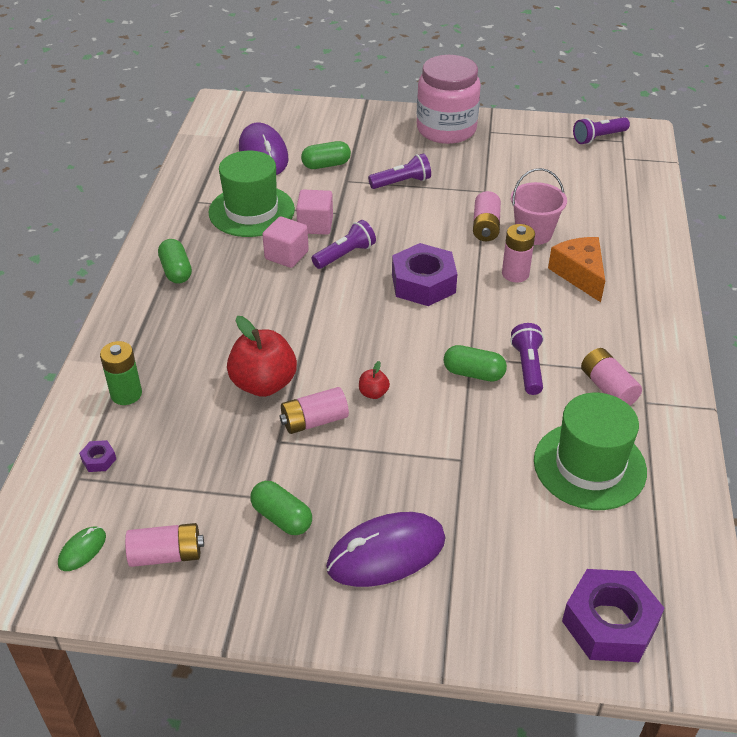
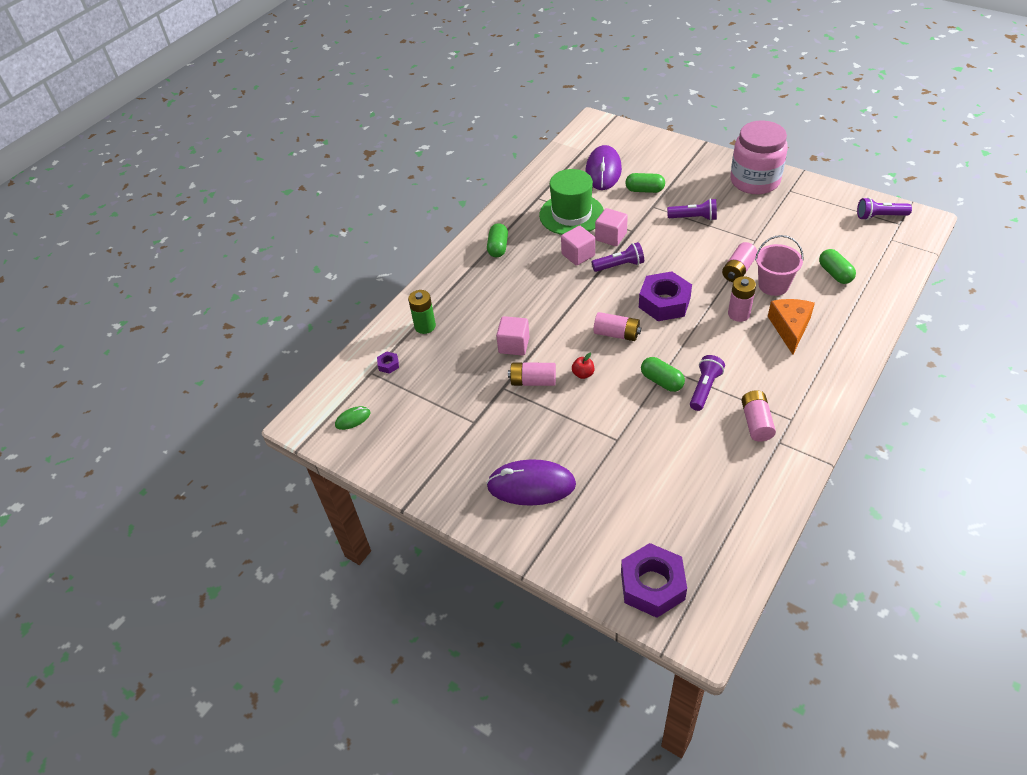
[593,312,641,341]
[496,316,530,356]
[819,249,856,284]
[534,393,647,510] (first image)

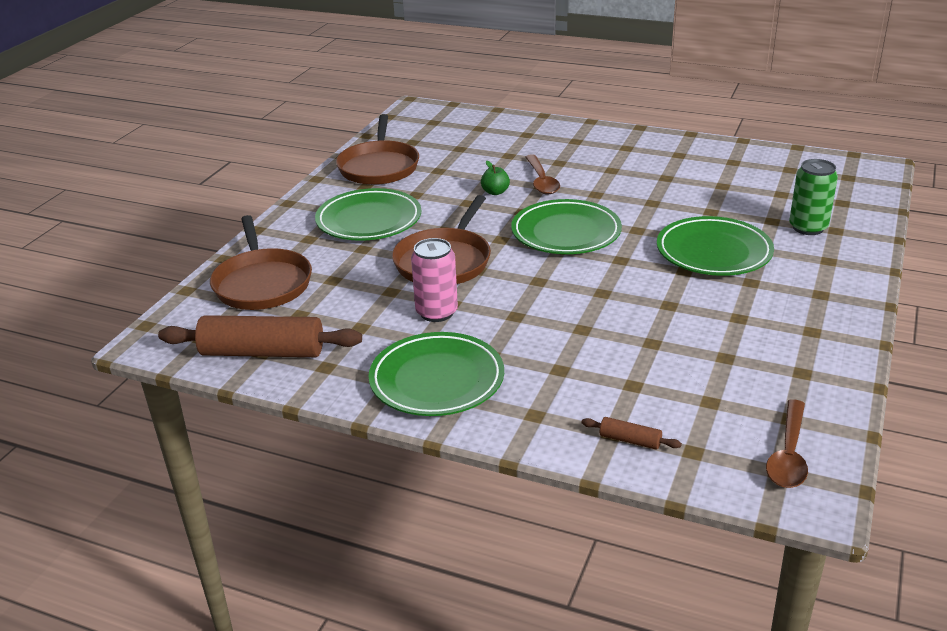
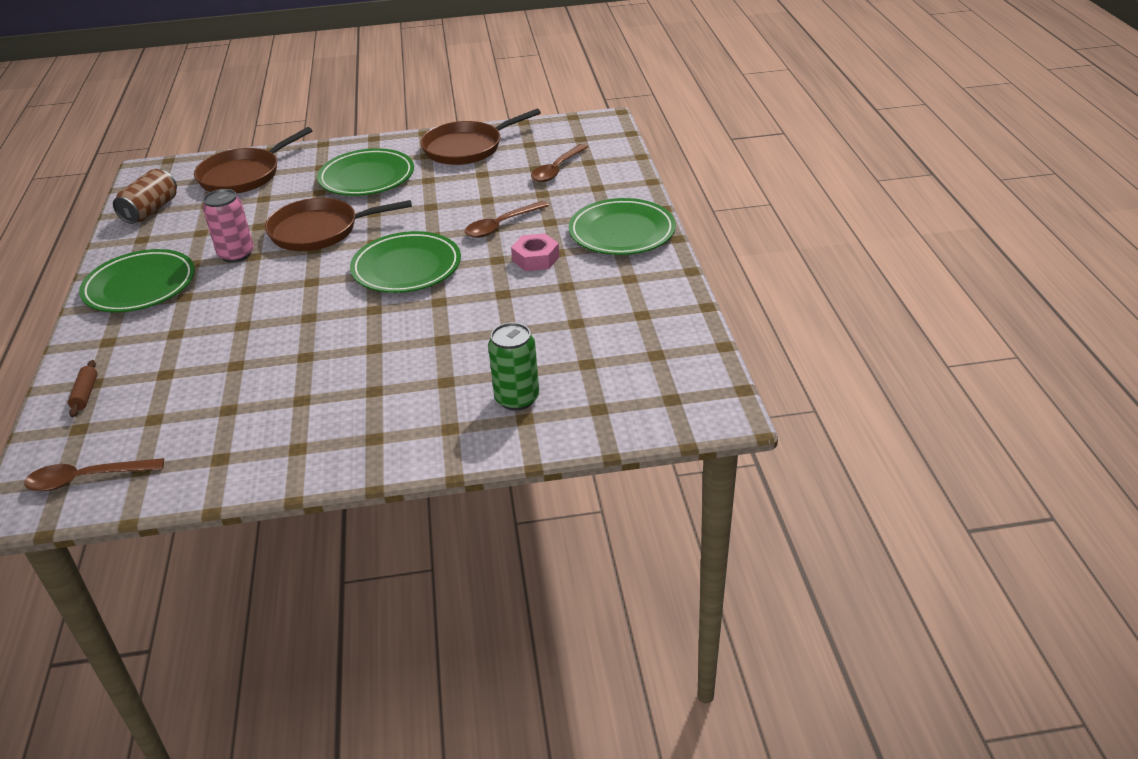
[113,169,177,224]
[481,161,510,195] (first image)
[568,198,676,255]
[511,233,559,271]
[531,144,588,182]

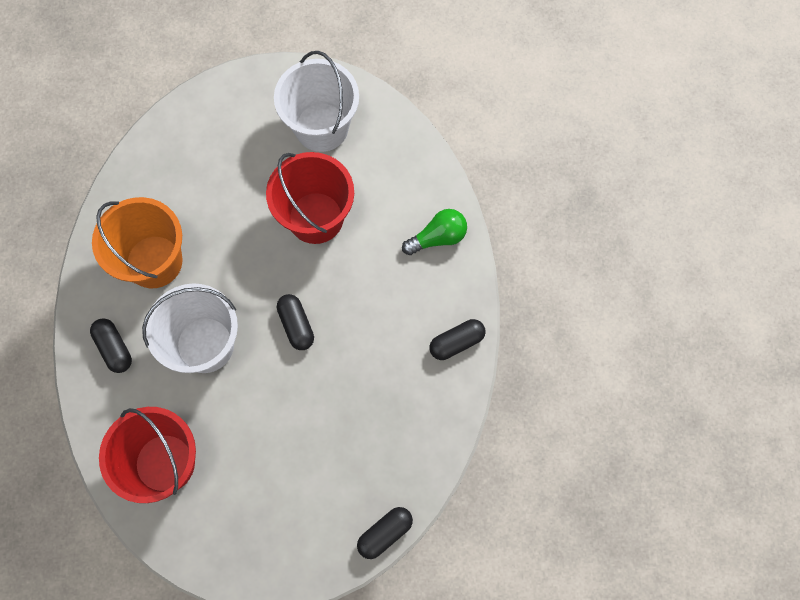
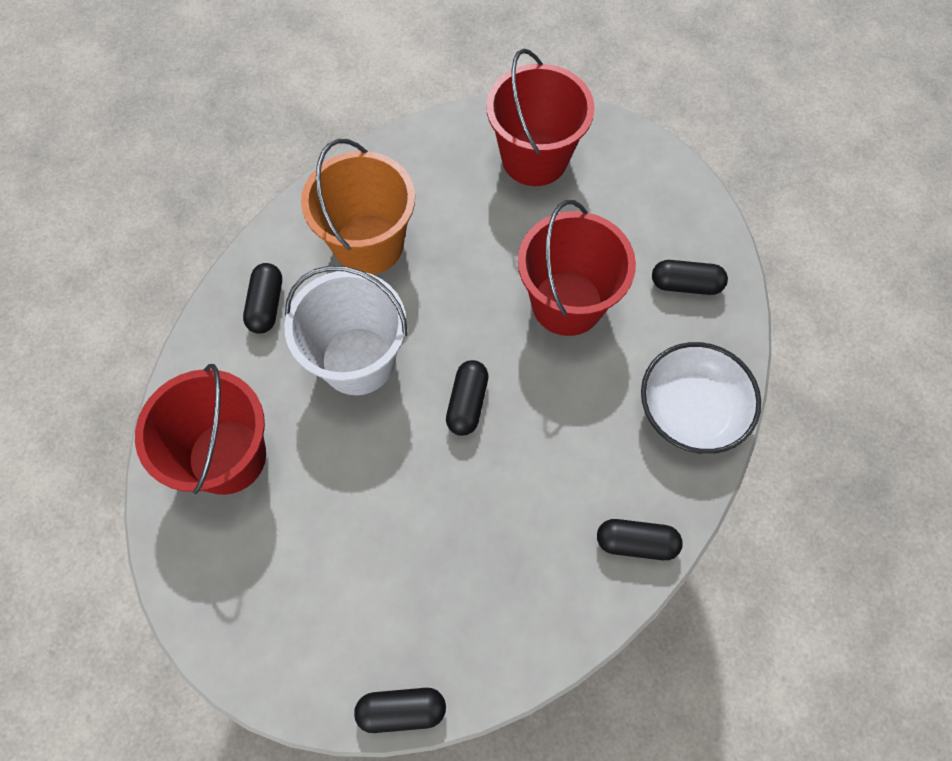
[274,51,359,152] (first image)
[641,342,761,454]
[486,49,595,186]
[652,260,728,295]

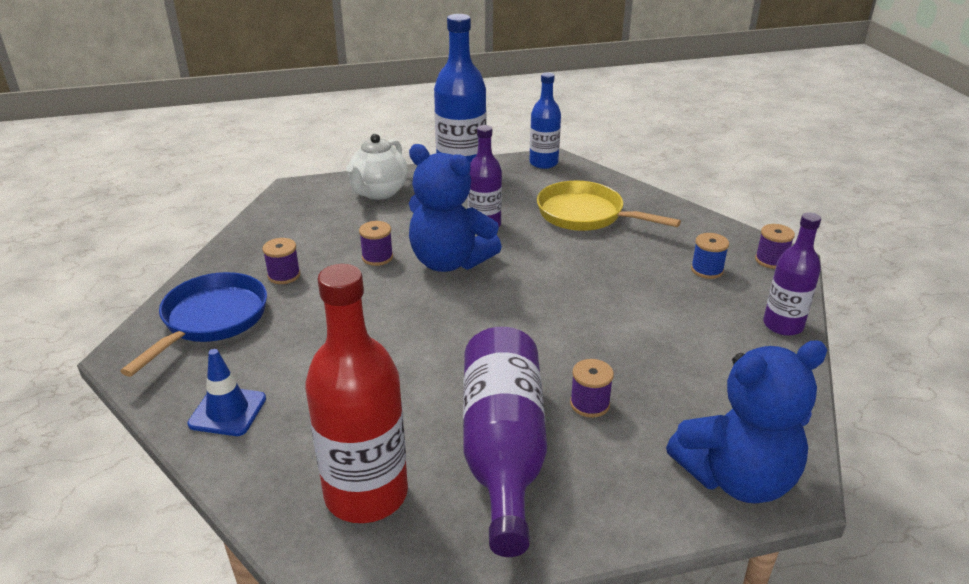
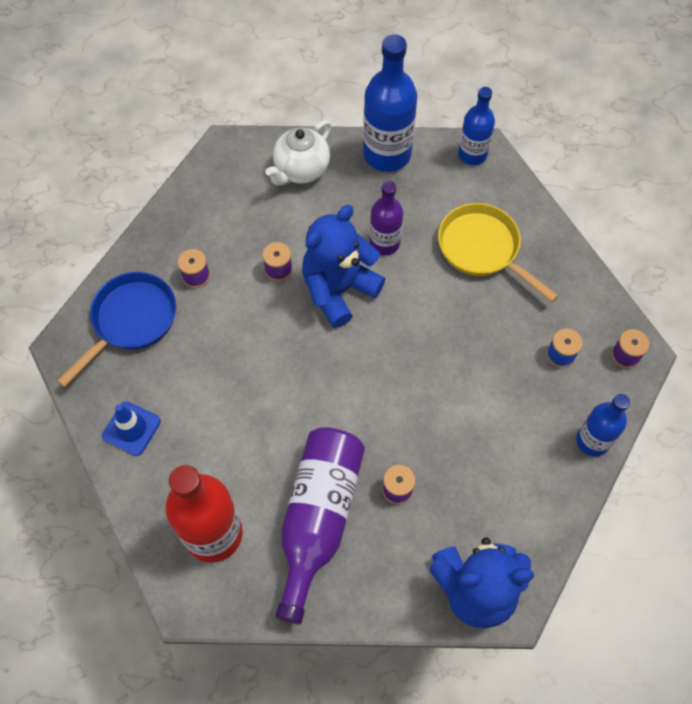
[302,205,385,328]
[576,394,630,457]

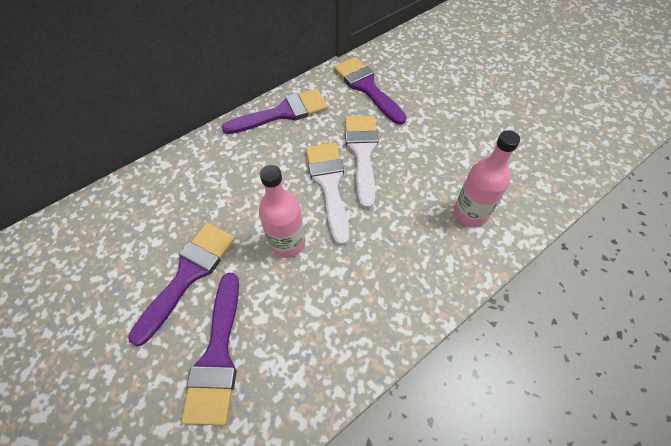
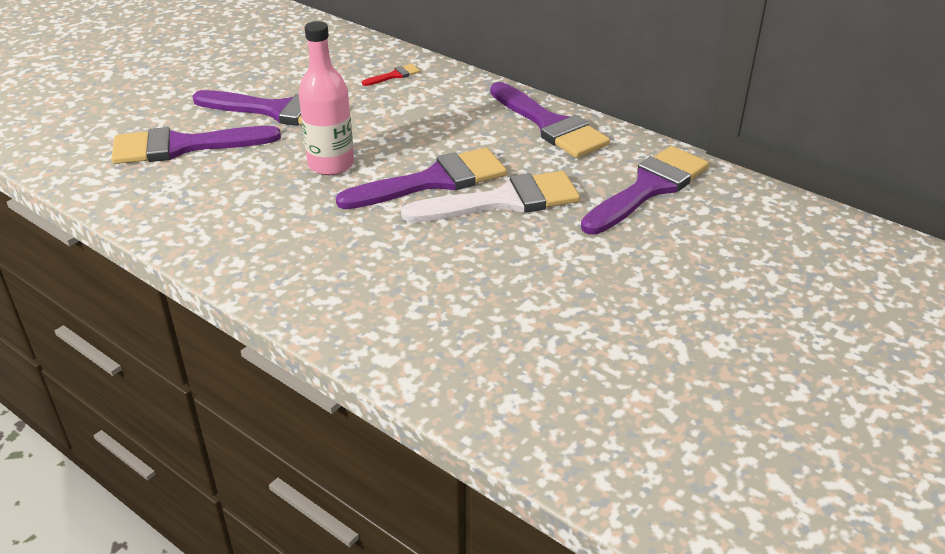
[336,148,507,209]
[454,130,520,227] (first image)
[362,64,420,86]

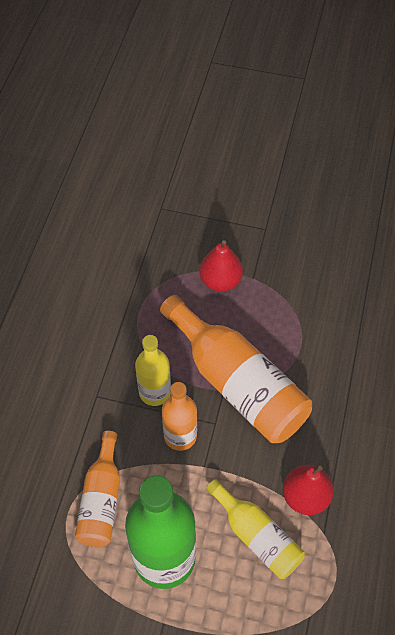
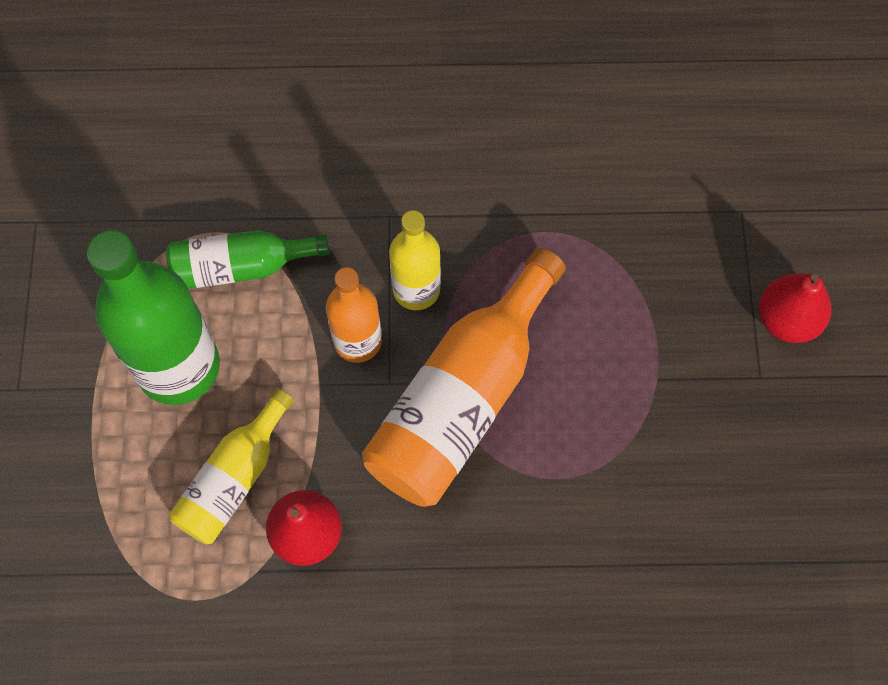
[166,230,330,289]
[759,274,832,343]

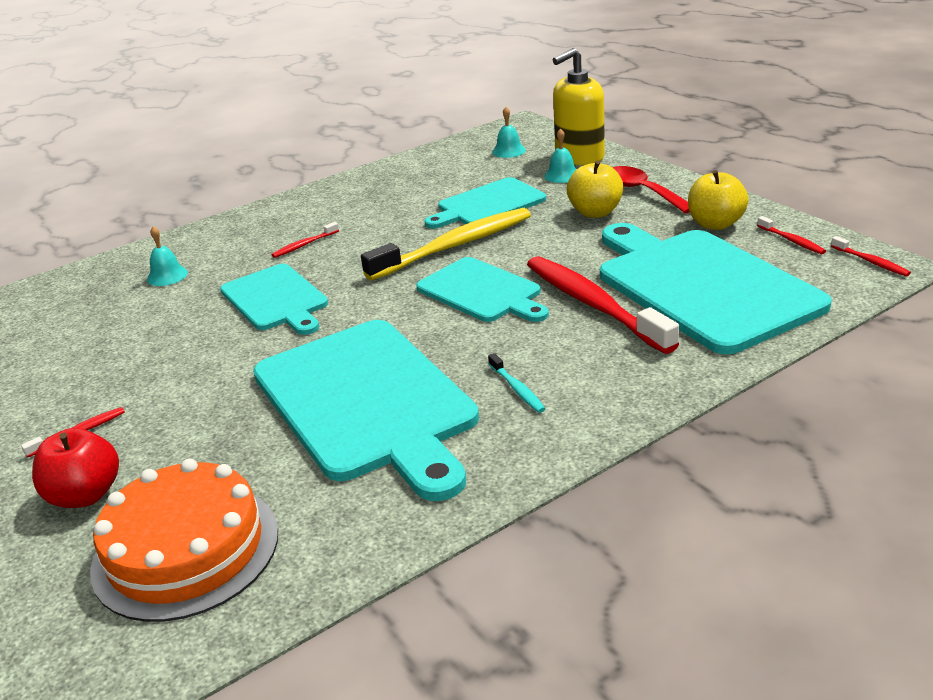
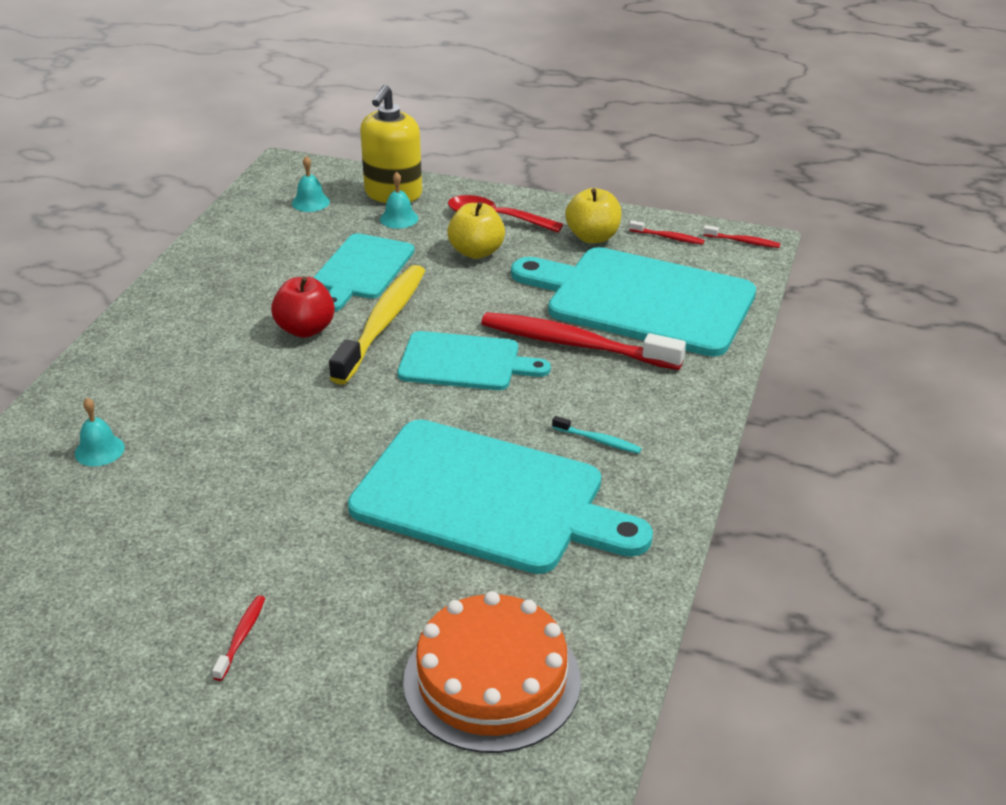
[271,277,335,338]
[220,264,328,335] (first image)
[272,222,339,258] (first image)

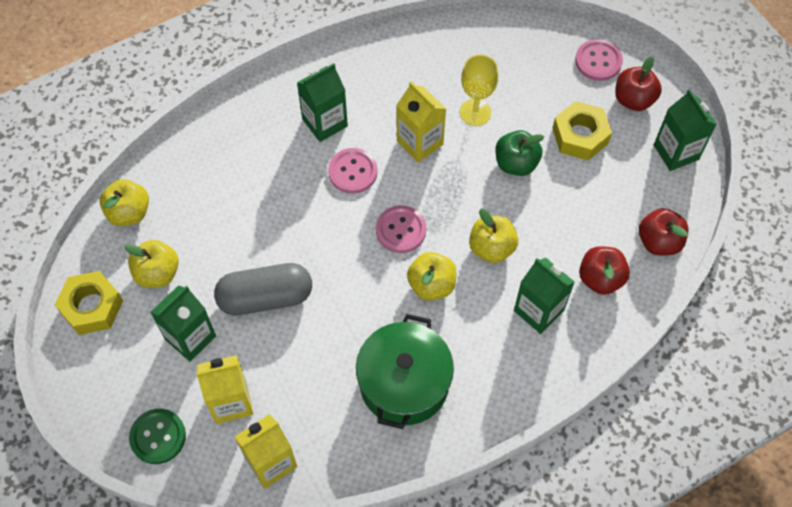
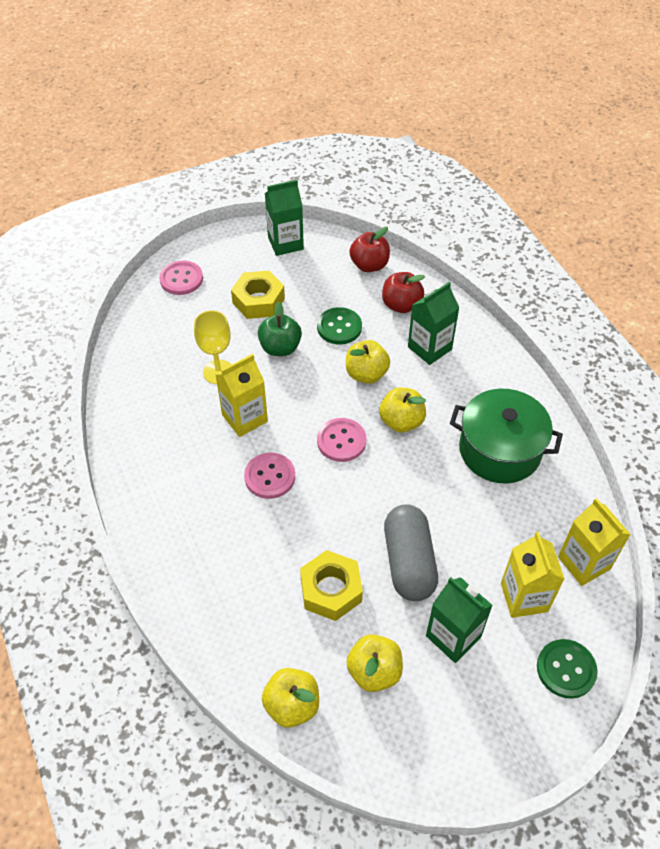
[300,550,363,621]
[297,63,348,142] (first image)
[615,57,662,111] (first image)
[317,307,362,345]

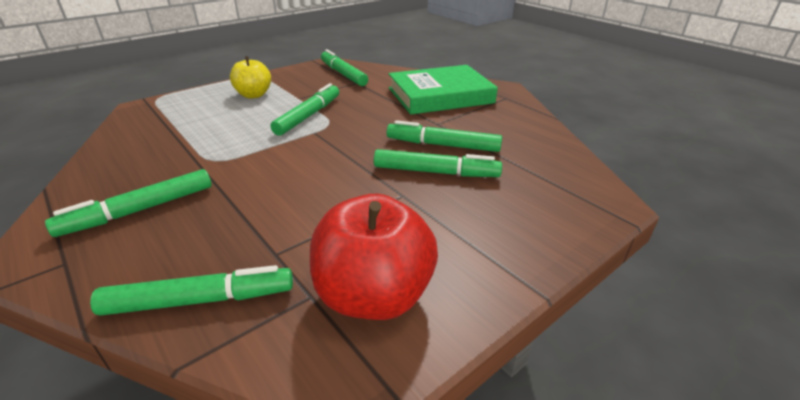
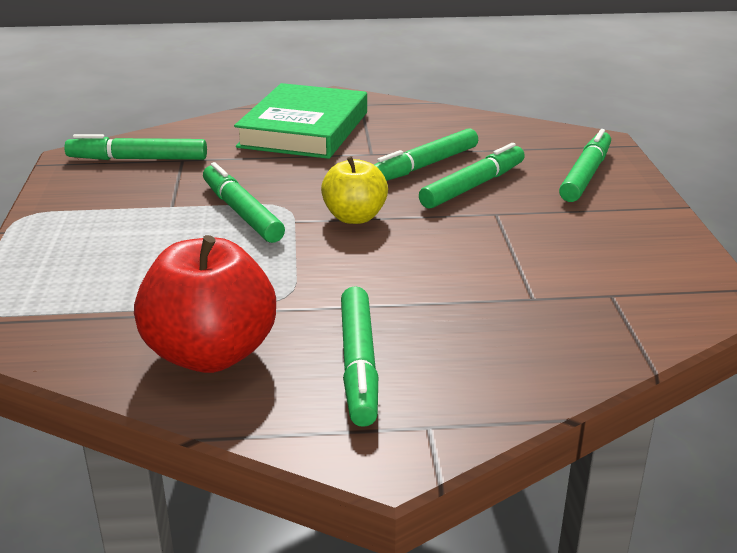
[559,129,611,202]
[321,156,388,224]
[134,235,276,373]

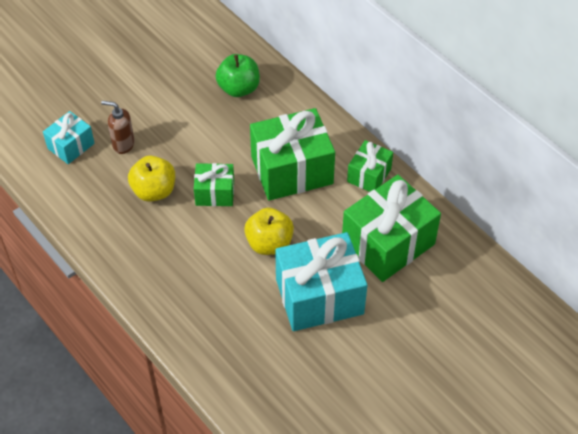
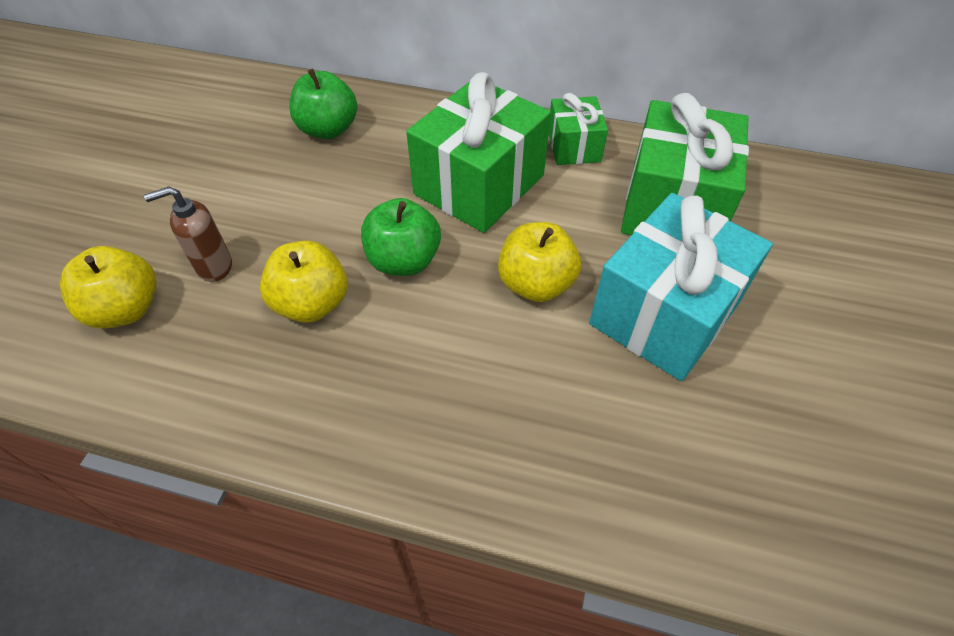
[60,246,156,329]
[361,198,441,276]

